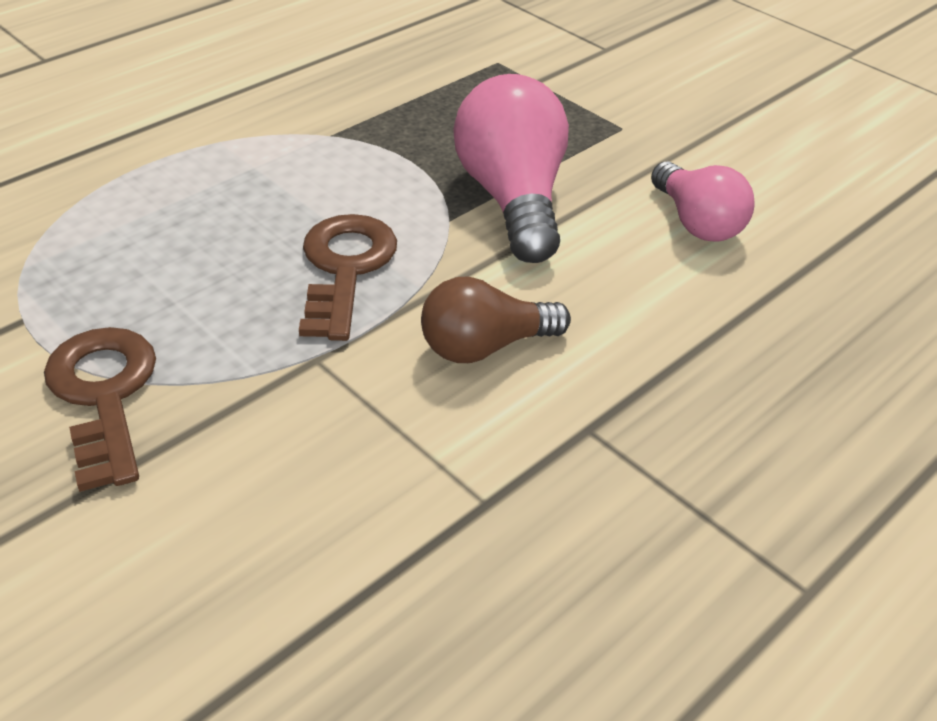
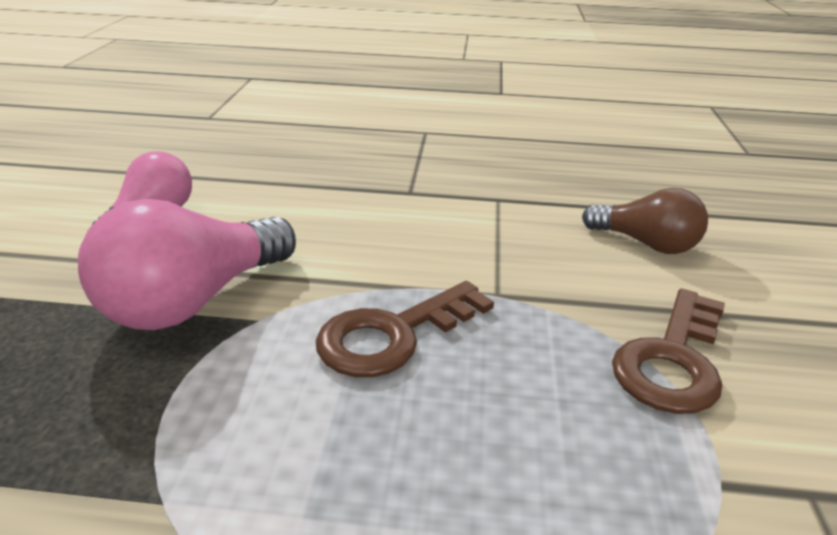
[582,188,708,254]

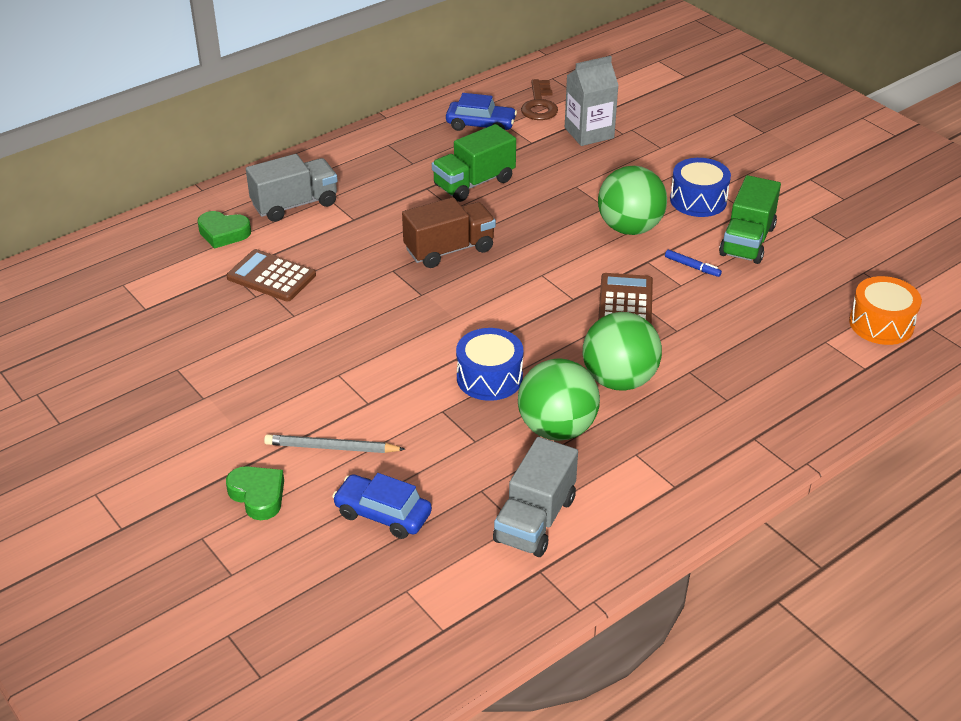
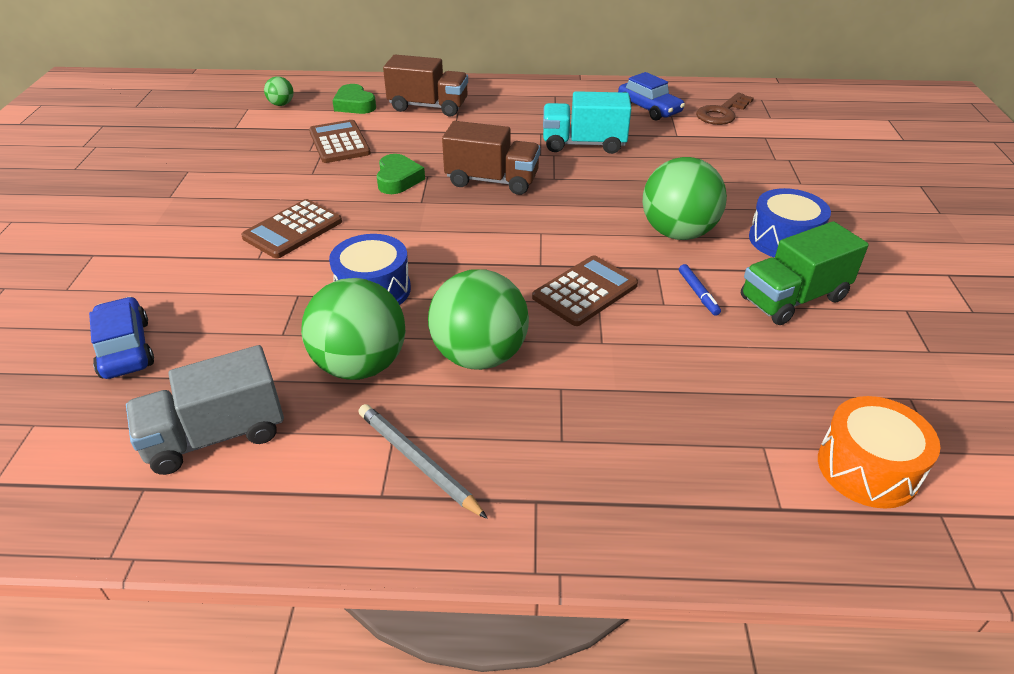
[376,154,425,194]
[383,55,468,117]
[358,404,488,519]
[543,91,631,154]
[565,56,619,146] (first image)
[241,199,342,259]
[264,76,293,106]

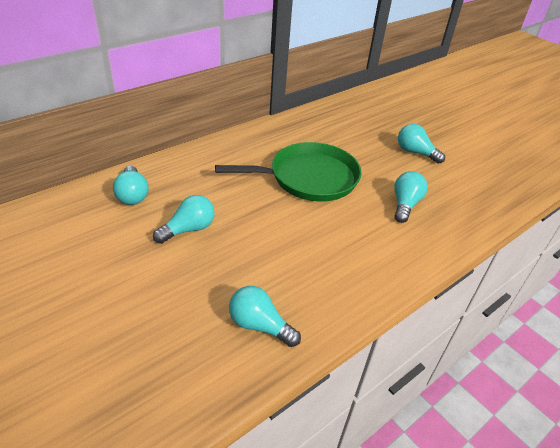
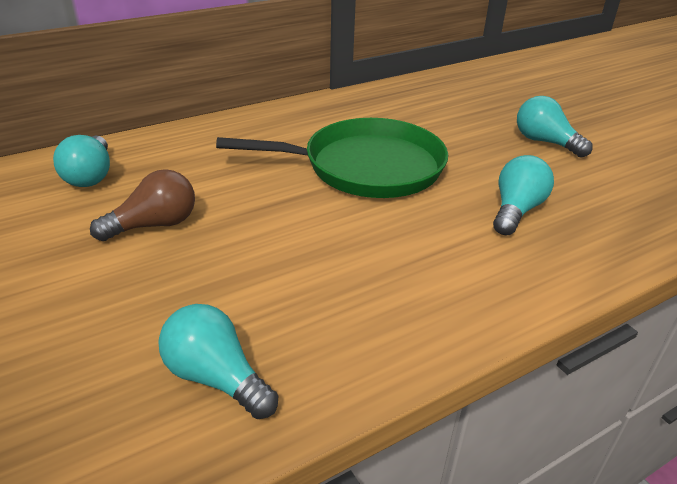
[90,169,195,241]

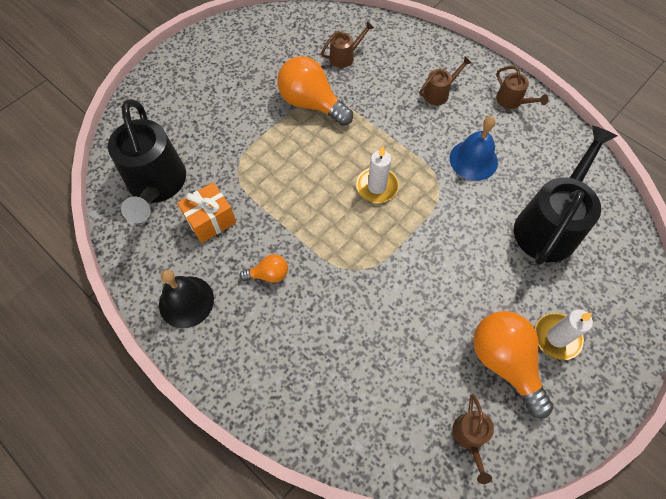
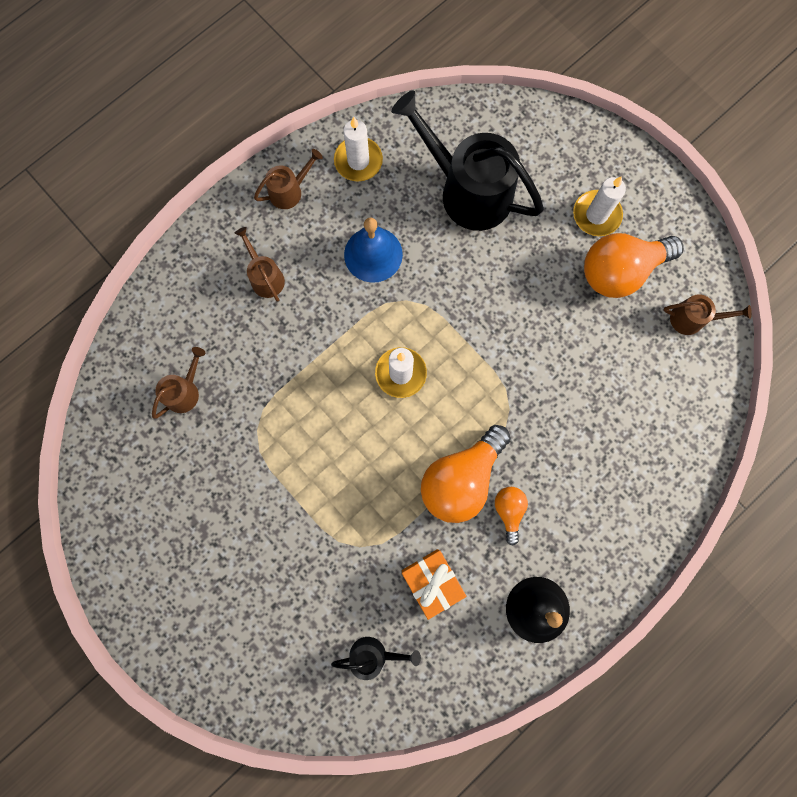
[331,637,421,680]
[421,425,511,523]
[152,347,206,419]
[334,116,383,182]

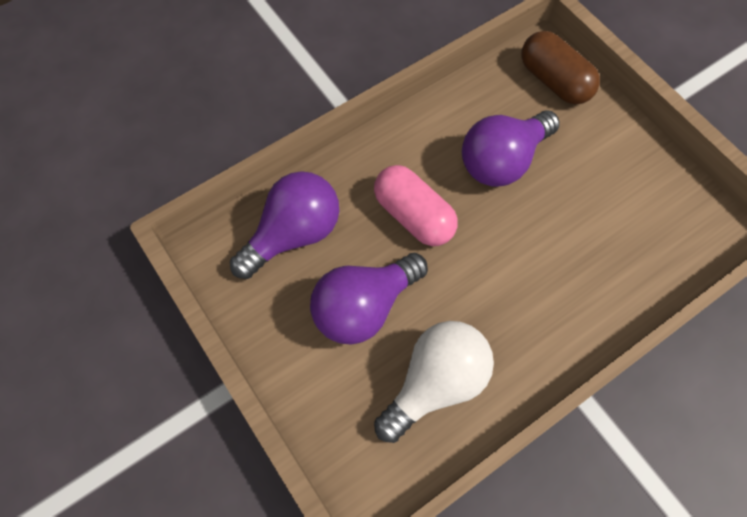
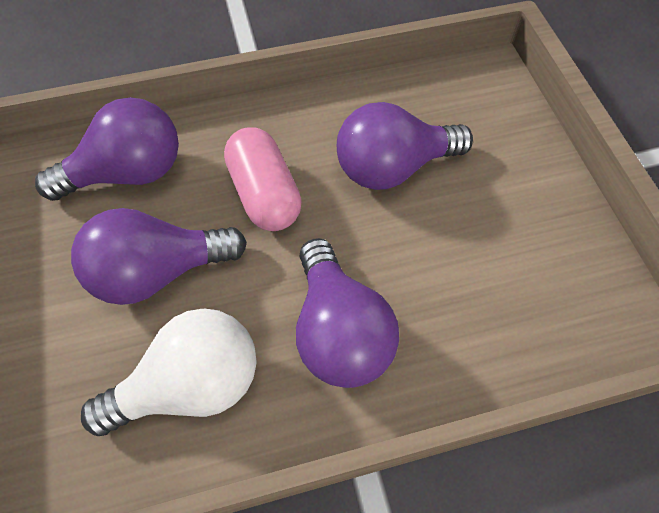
[521,31,600,104] (first image)
[296,238,399,388]

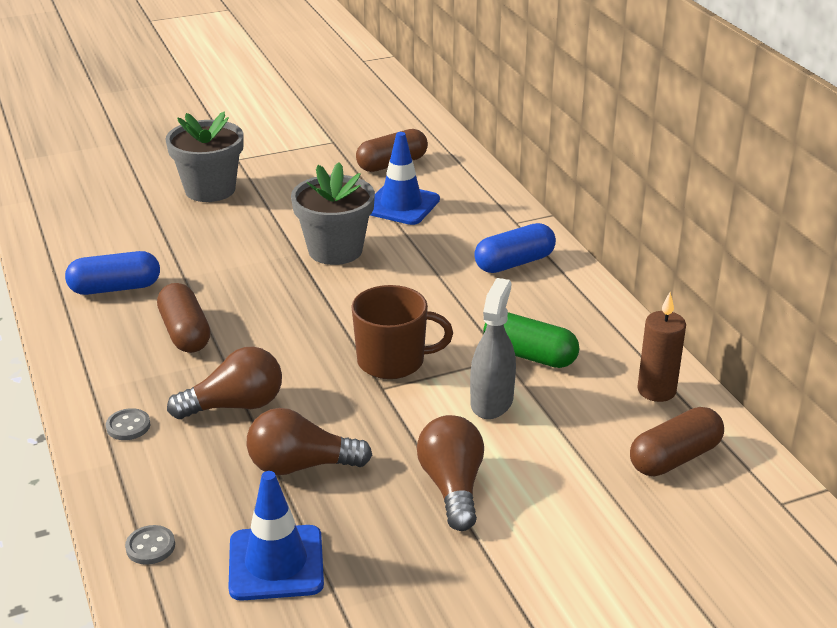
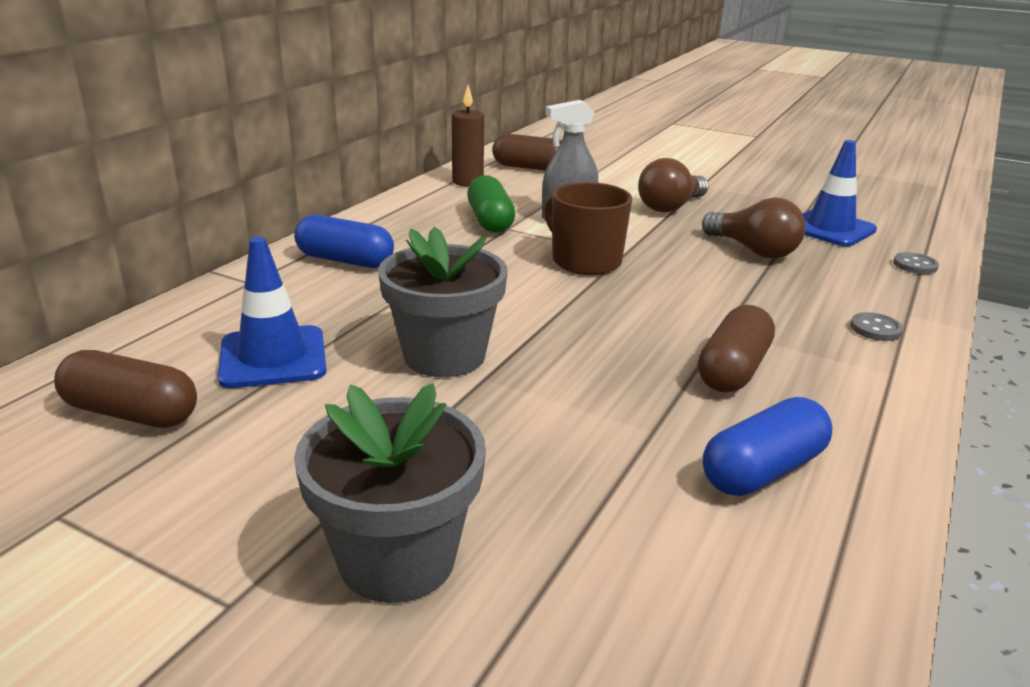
[703,397,833,496]
[167,347,282,419] (first image)

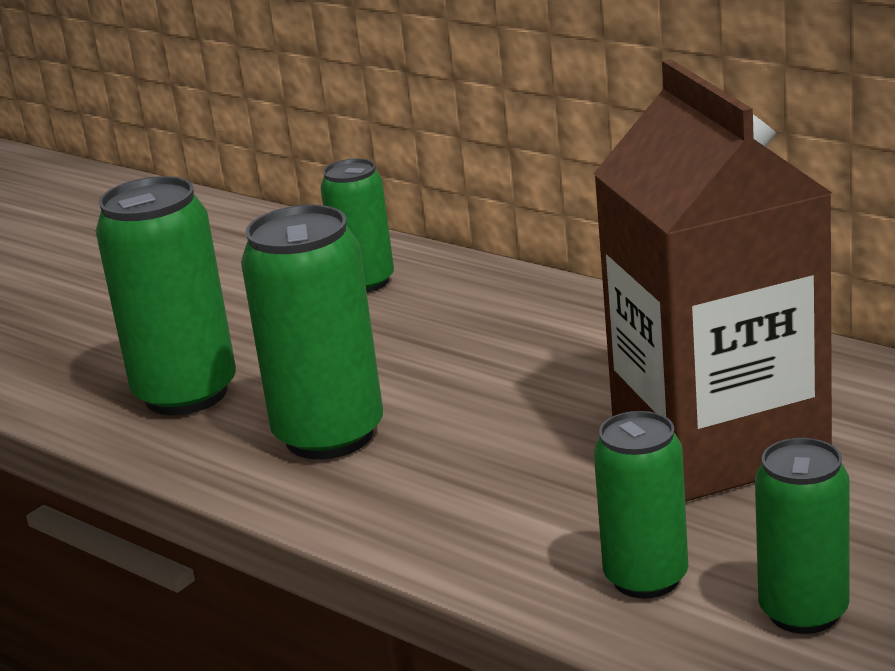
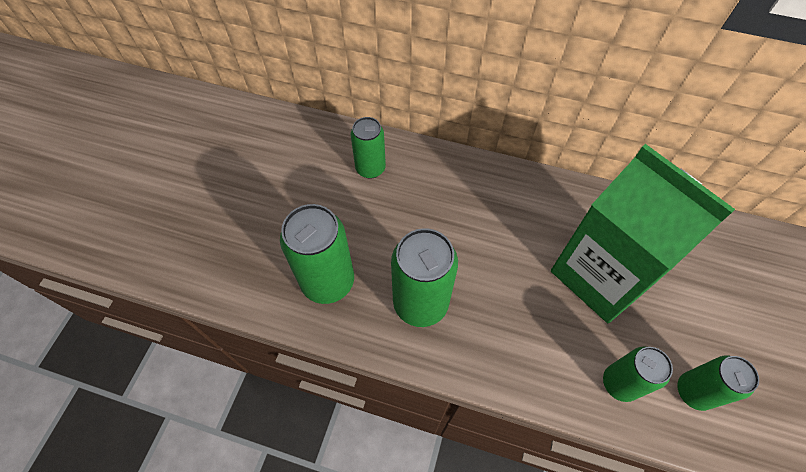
[551,144,735,323]

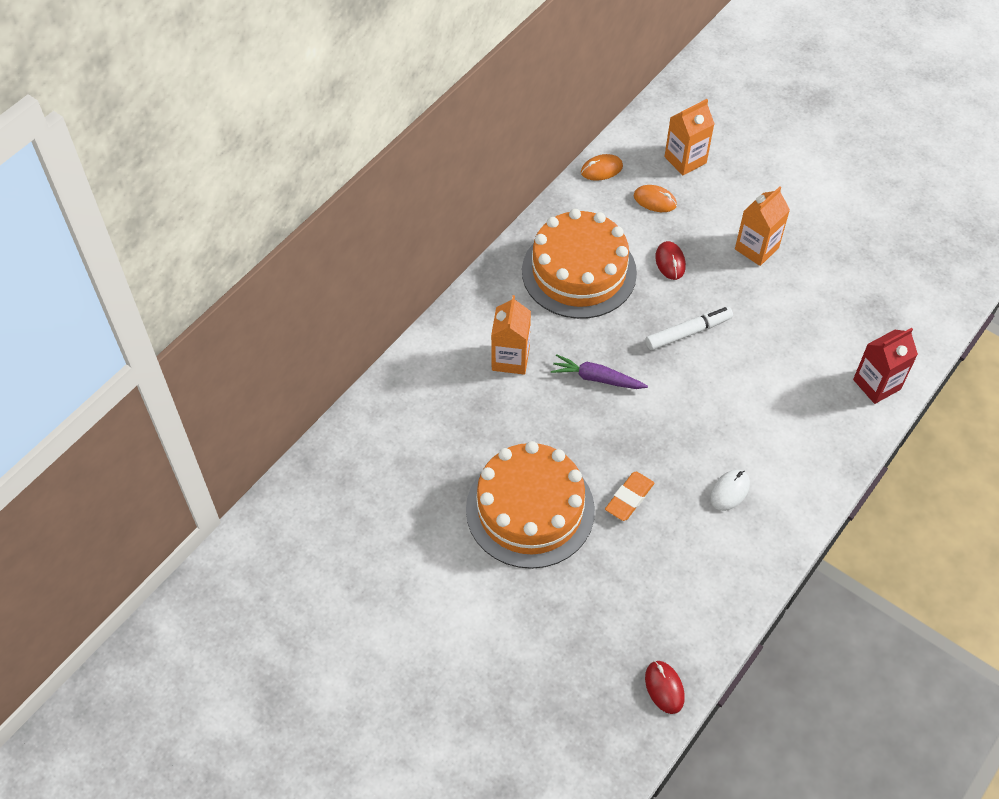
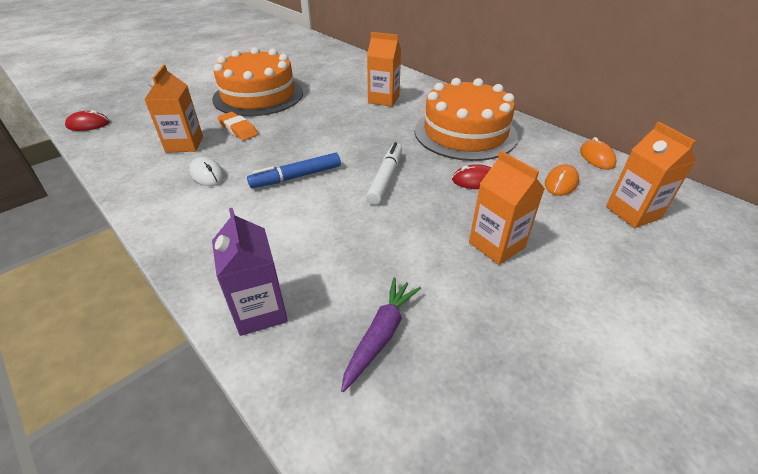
[341,278,421,392]
[366,142,402,205]
[212,208,288,336]
[144,65,203,153]
[247,153,341,188]

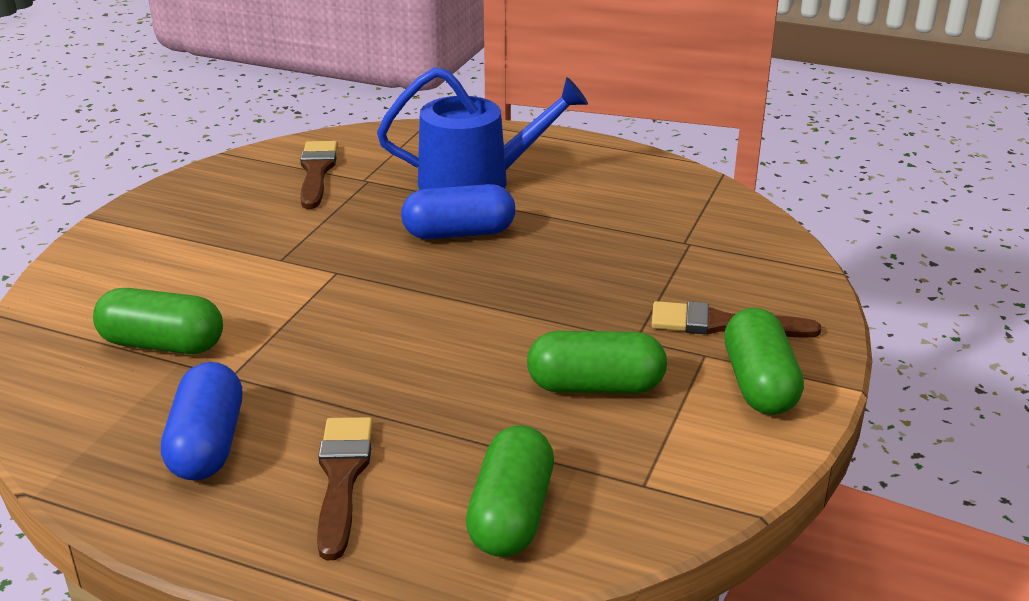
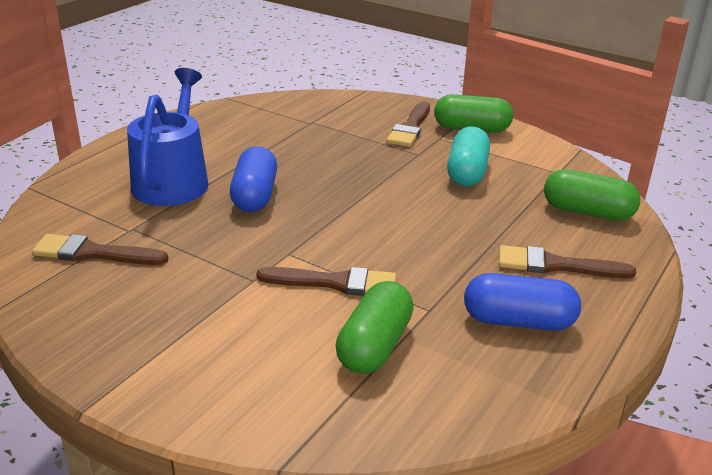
[447,126,490,186]
[256,267,396,296]

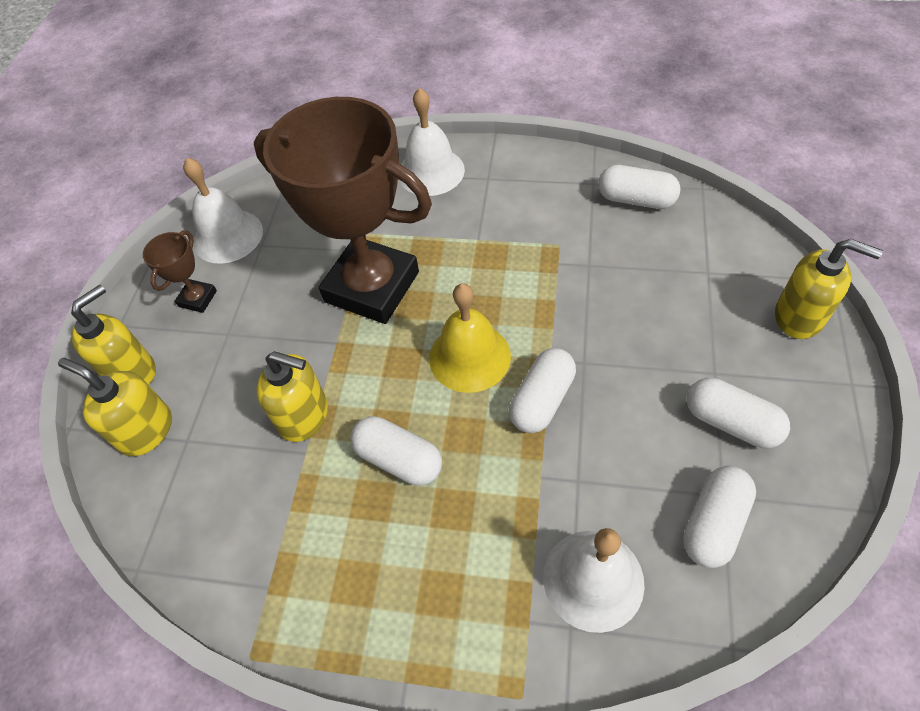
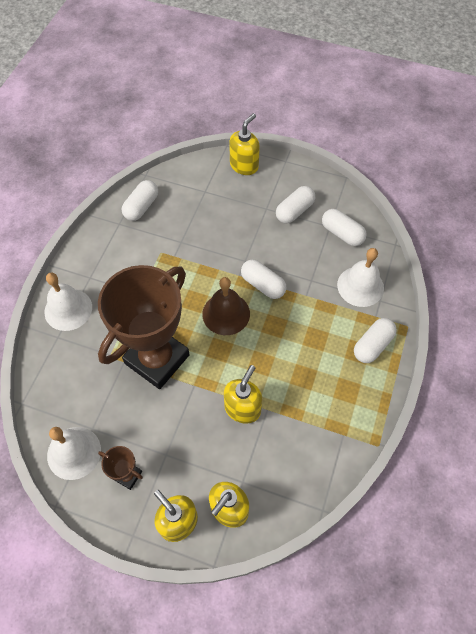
[354,318,397,363]
[202,277,250,335]

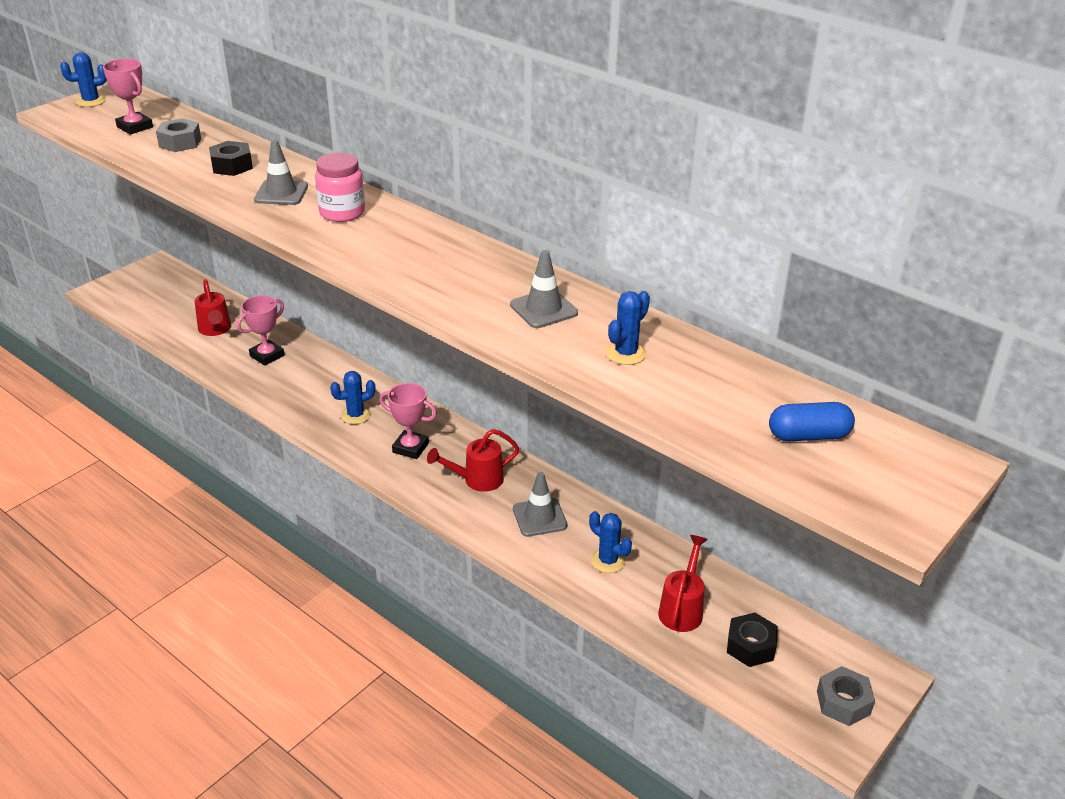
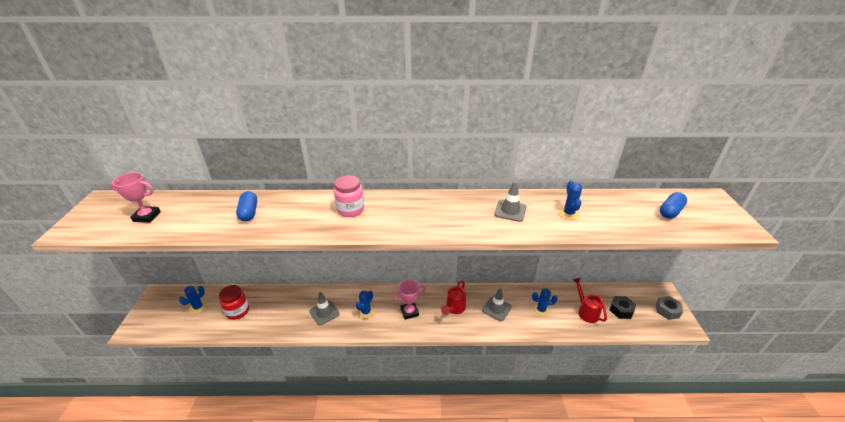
[179,286,207,314]
[156,118,201,152] (first image)
[219,285,249,320]
[236,191,257,221]
[237,295,284,366] (first image)
[310,292,340,325]

